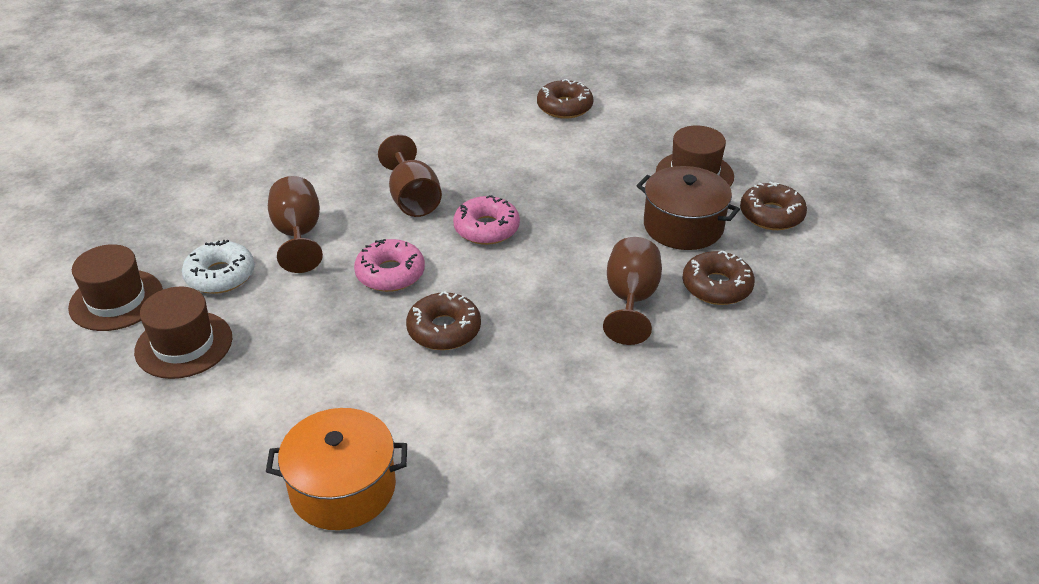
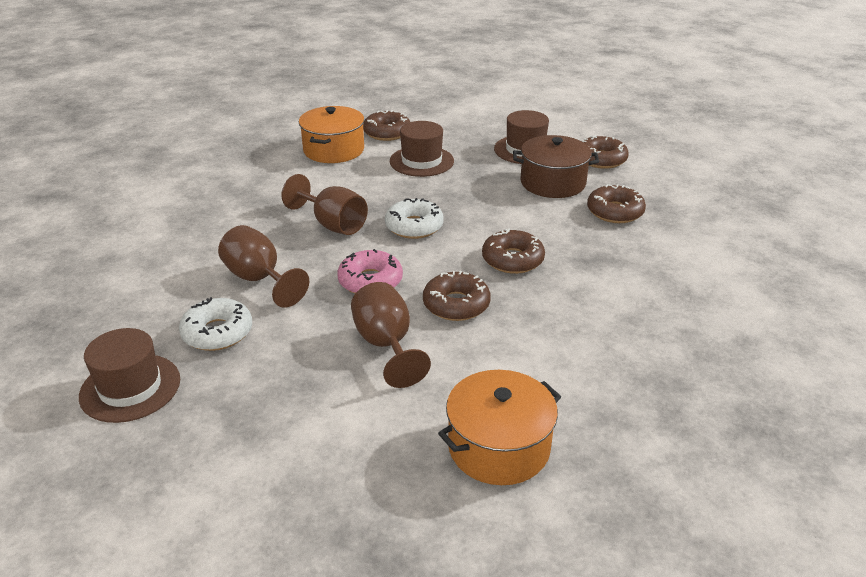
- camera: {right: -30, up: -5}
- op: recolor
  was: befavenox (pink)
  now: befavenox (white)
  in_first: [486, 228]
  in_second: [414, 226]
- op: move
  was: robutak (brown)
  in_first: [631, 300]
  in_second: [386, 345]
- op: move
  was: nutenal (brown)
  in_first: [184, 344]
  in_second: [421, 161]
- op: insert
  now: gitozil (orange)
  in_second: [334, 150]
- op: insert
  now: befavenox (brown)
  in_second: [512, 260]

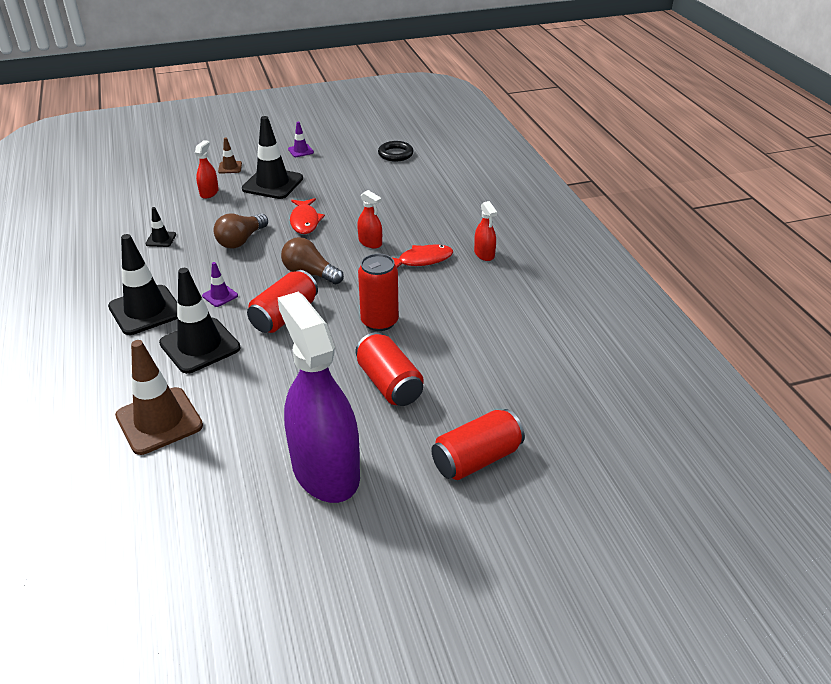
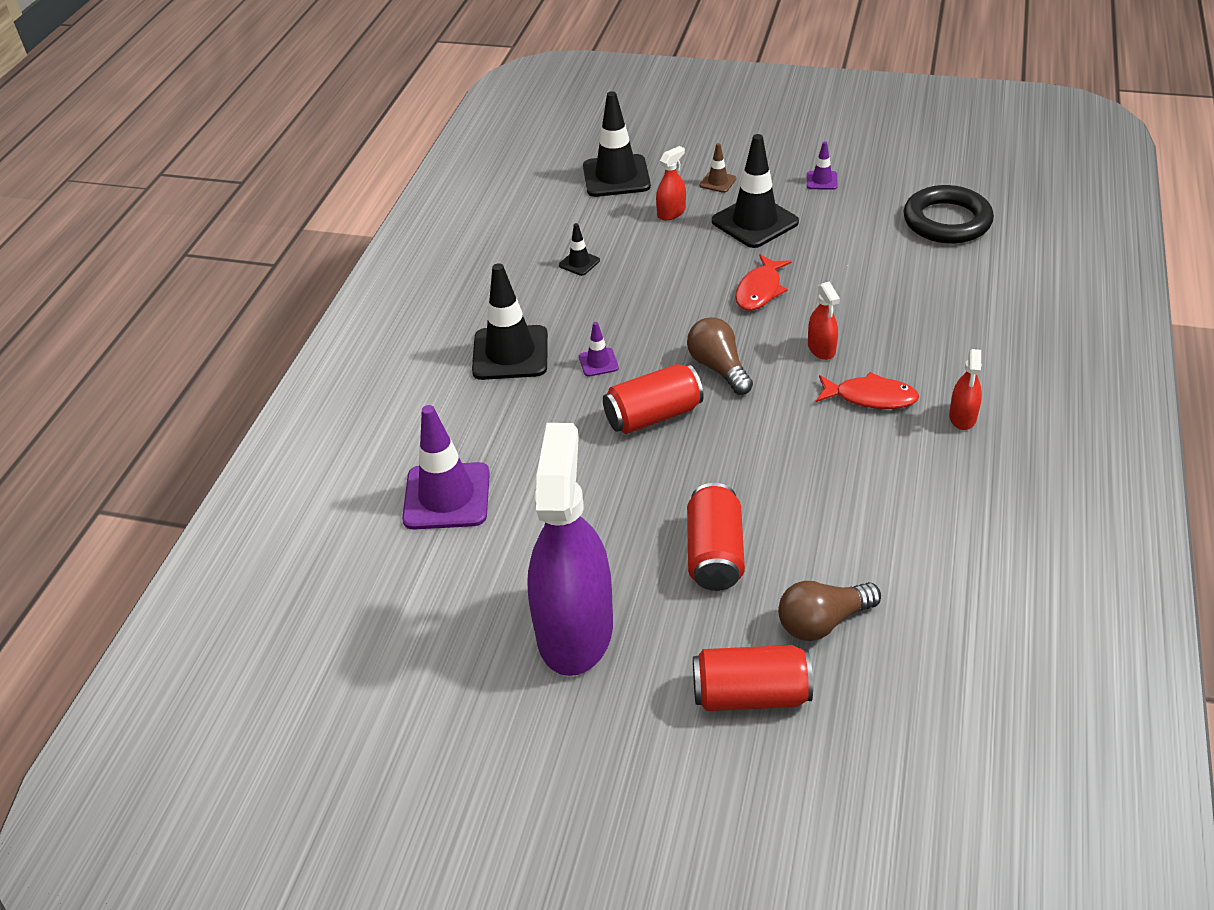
- camera: {right: 35, up: 5}
- op: resize
  was: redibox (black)
  in_first: [395, 154]
  in_second: [947, 221]
  ratio: 1.67
- op: move
  was: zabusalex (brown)
  in_first: [241, 240]
  in_second: [823, 622]
- op: delete
  was: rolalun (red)
  in_first: [379, 321]
- op: move
  was: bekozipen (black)
  in_first: [200, 346]
  in_second: [616, 176]
- op: recolor
  was: bekozipen (brown)
  now: bekozipen (purple)
  in_first: [159, 421]
  in_second: [447, 496]

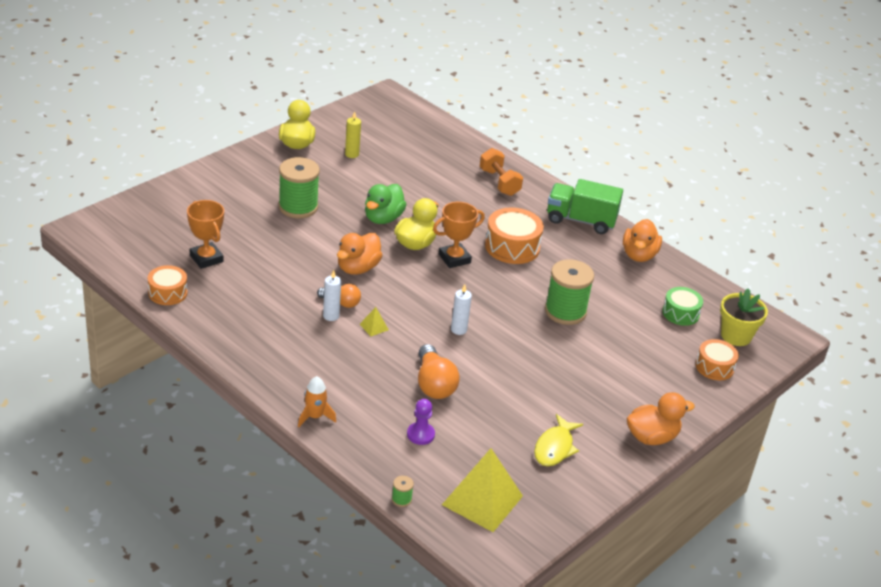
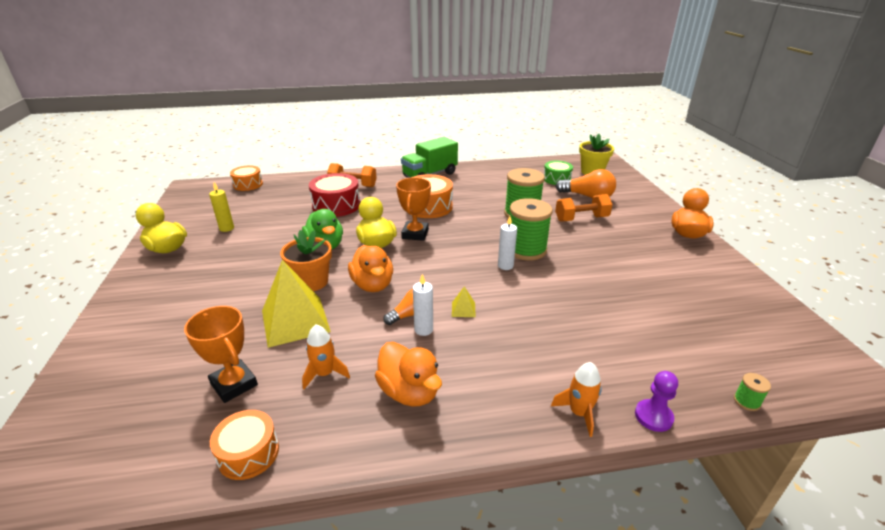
- camera: {right: -50, up: -5}
- op: move
  was: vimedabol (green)
  in_first: [298, 207]
  in_second: [526, 250]
- op: rotate
  was: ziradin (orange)
  in_first: [206, 258]
  in_second: [234, 384]
  clockwise: 45
- op: move
  was: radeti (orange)
  in_first: [639, 255]
  in_second: [409, 392]
- op: move
  was: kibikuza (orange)
  in_first: [714, 367]
  in_second: [248, 184]
- op: move
  was: zabusalex (orange)
  in_first: [434, 384]
  in_second: [587, 196]
- op: move
  was: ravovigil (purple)
  in_first: [420, 434]
  in_second: [653, 416]
- op: delete
  was: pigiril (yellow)
  in_first: [555, 447]
- op: move
  was: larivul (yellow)
  in_first: [482, 500]
  in_second: [295, 321]
- op: insert
  now: kibikuza (red)
  in_second: [336, 205]
- op: insert
  now: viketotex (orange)
  in_second: [581, 219]
- op: insert
  now: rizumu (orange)
  in_second: [311, 282]
- op: insert
  now: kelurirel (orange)
  in_second: [325, 374]

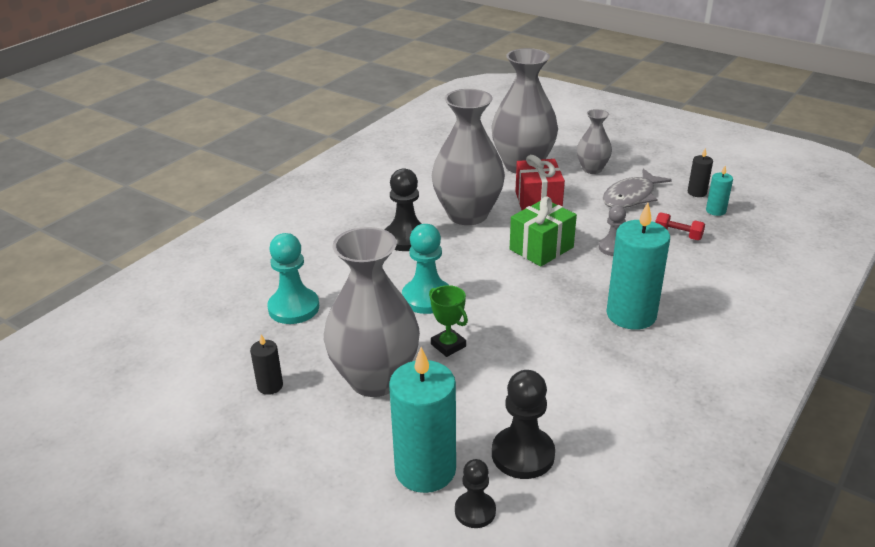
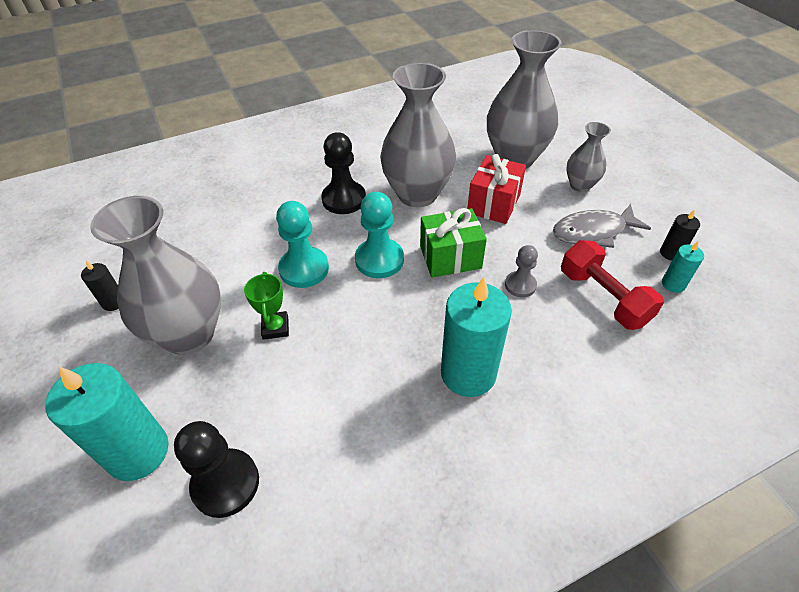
- camera: {right: 30, up: 15}
- op: resize
  was: viketotex (red)
  in_first: [678, 235]
  in_second: [603, 297]
  ratio: 1.84
- op: move
  was: ravovigil (turquoise)
  in_first: [294, 308]
  in_second: [379, 260]
- op: delete
  was: ravovigil (black)
  in_first: [475, 511]

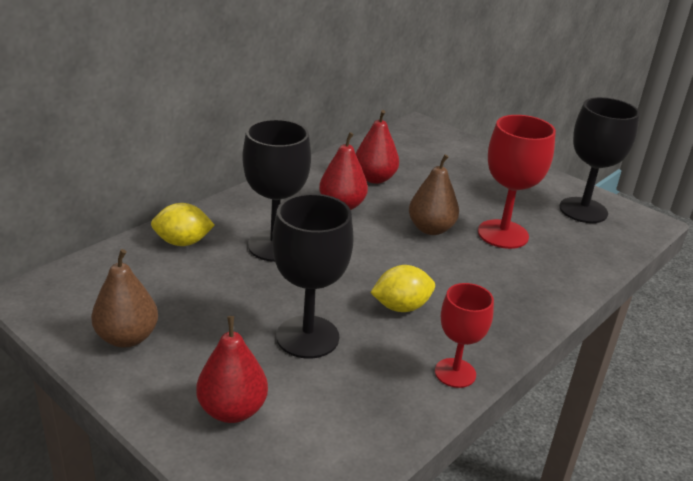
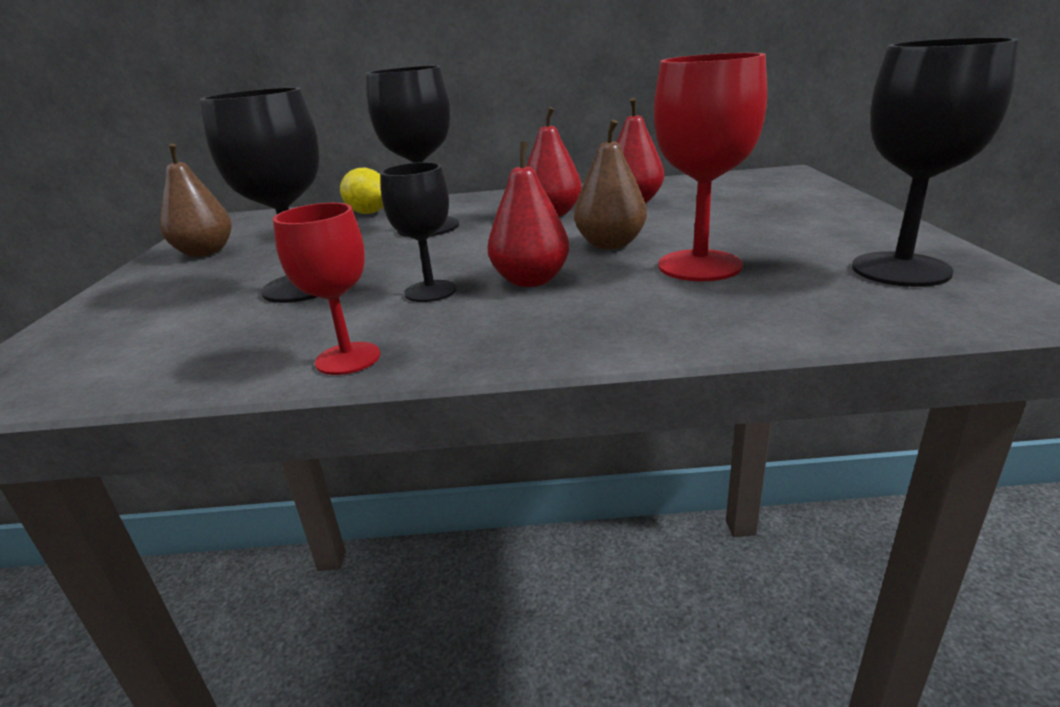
- camera: {right: 50, up: -5}
- op: replace
  was: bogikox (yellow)
  now: robutak (black)
  in_first: [401, 307]
  in_second: [430, 291]
- op: move
  was: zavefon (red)
  in_first: [232, 410]
  in_second: [531, 281]

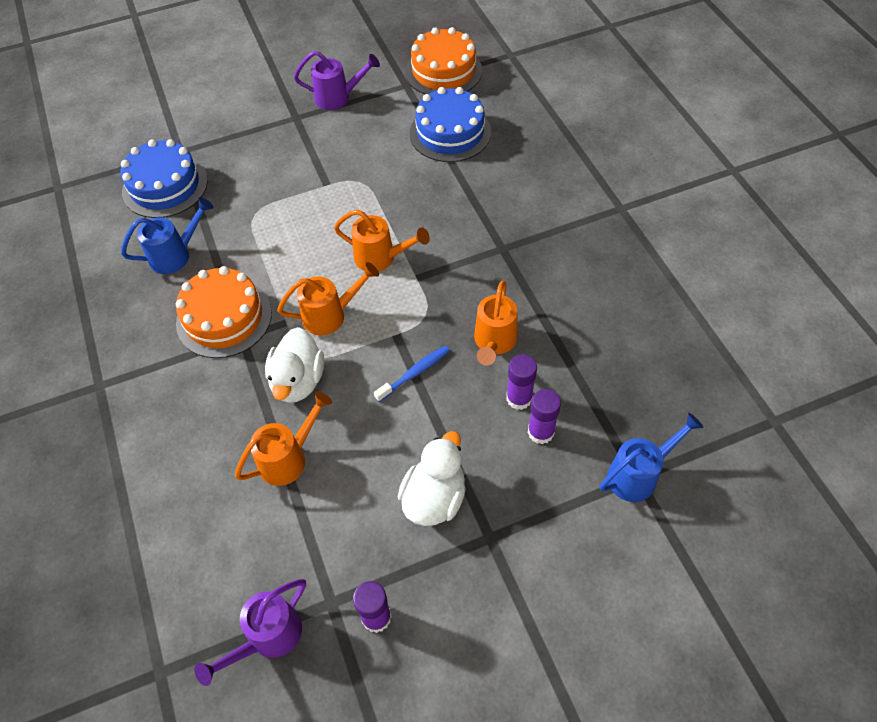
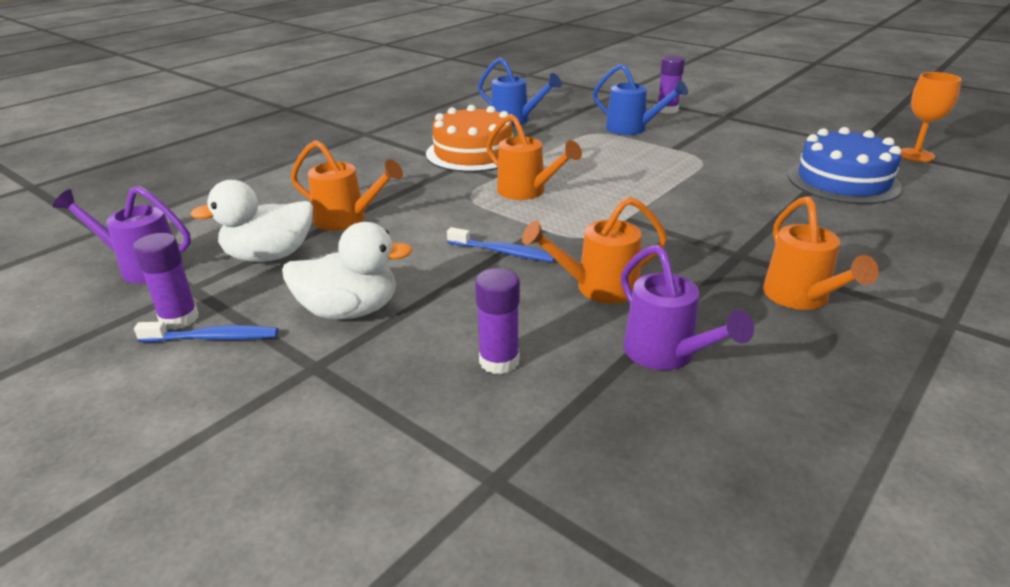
- camera: {right: 60, up: -25}
- op: replace
  was: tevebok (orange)
  now: robutak (orange)
  in_first: [443, 71]
  in_second: [915, 155]
- op: move
  was: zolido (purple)
  in_first: [338, 97]
  in_second: [666, 354]
- op: delete
  was: tevebok (blue)
  in_first: [165, 186]
- op: move
  was: zolido (orange)
  in_first: [380, 258]
  in_second: [801, 298]
- op: move
  was: radeti (white)
  in_first: [298, 381]
  in_second: [269, 256]
- op: move
  was: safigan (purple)
  in_first: [519, 398]
  in_second: [667, 110]
- op: move
  was: zolido (blue)
  in_first: [638, 474]
  in_second: [632, 129]
- op: insert
  now: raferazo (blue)
  in_second: [213, 338]

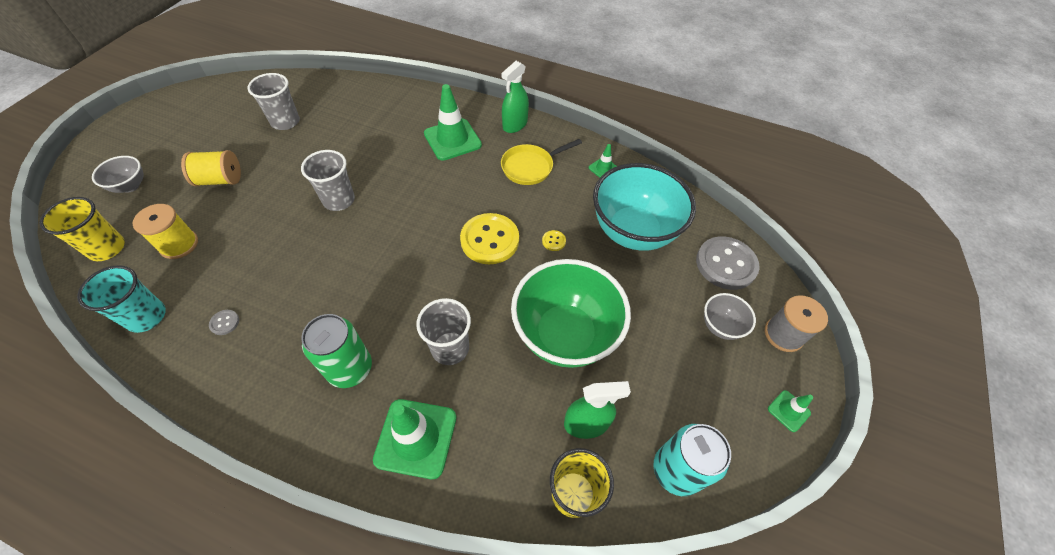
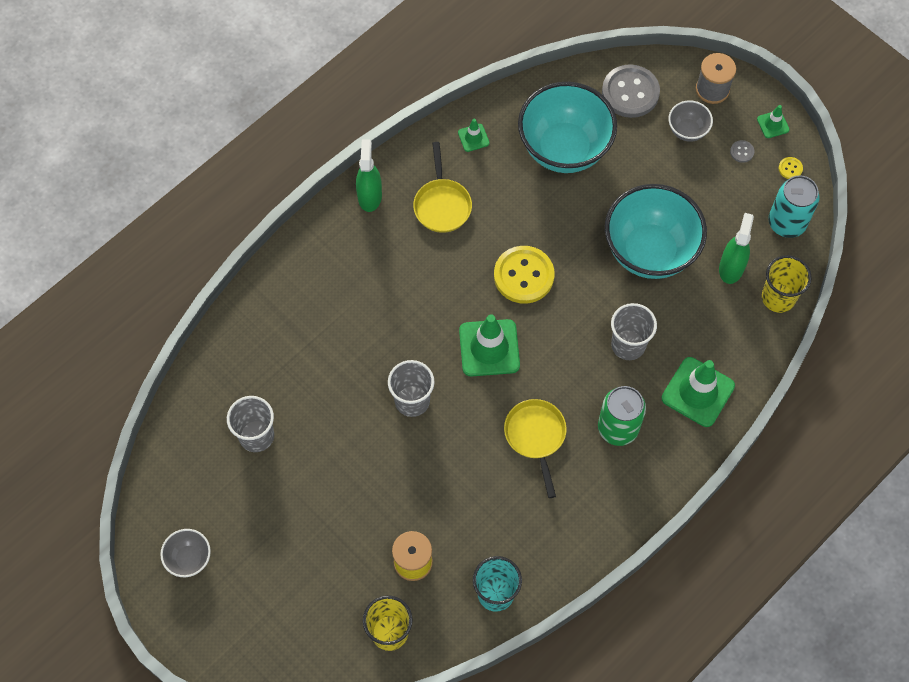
- camera: {right: -65, up: 10}
- op: rotate
  was: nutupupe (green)
  in_first: [515, 125]
  in_second: [369, 196]
  clockwise: -150
- op: move
  was: bekozipen (green)
  in_first: [452, 139]
  in_second: [489, 348]
- op: delete
  was: vimedabol (yellow)
  in_first: [220, 180]
- op: move
  was: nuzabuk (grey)
  in_first: [130, 186]
  in_second: [189, 559]
- op: move
  was: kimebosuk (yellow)
  in_first: [553, 241]
  in_second: [790, 168]
- op: recolor
  was: nuzabuk (green)
  now: nuzabuk (turquoise)
  in_first: [565, 334]
  in_second: [649, 251]
- op: move
  was: kimebosuk (grey)
  in_first: [224, 323]
  in_second: [742, 152]
- op: insert
  now: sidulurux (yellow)
  in_second: [536, 436]

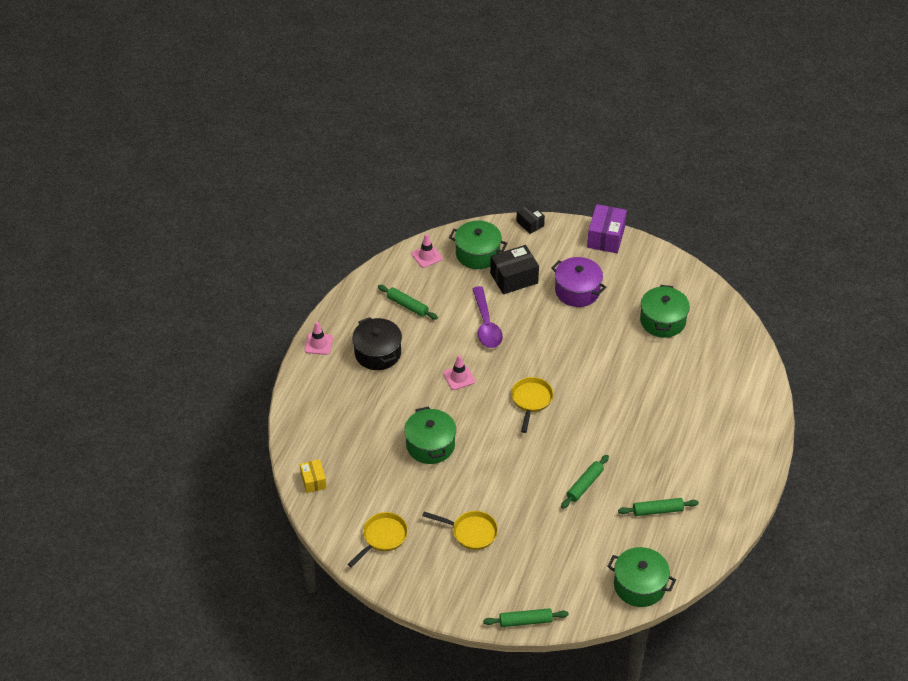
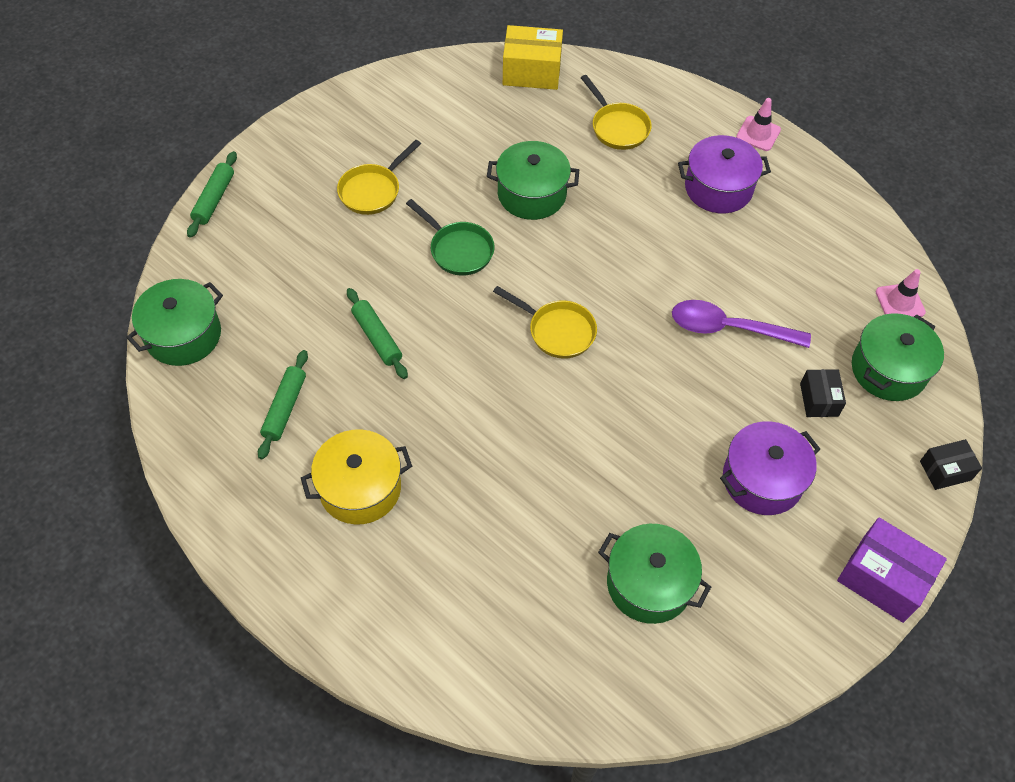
- camera: {right: 110, up: 10}
- op: resize
  was: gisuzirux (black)
  in_first: [514, 278]
  in_second: [819, 400]
  ratio: 0.59
- op: delete
  was: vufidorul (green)
  in_first: [407, 306]
- op: recolor
  was: gitozil (black)
  now: gitozil (purple)
  in_first: [378, 353]
  in_second: [718, 188]
- op: delete
  was: bekozipen (pink)
  in_first: [459, 377]
- op: resize
  was: gisuzirux (yellow)
  in_first: [313, 481]
  in_second: [531, 71]
  ratio: 1.69
- op: move
  was: sidulurux (yellow)
  in_first: [382, 537]
  in_second: [617, 127]
- op: insert
  now: sidulurux (green)
  in_second: [458, 250]
- op: insert
  now: gitozil (yellow)
  in_second: [360, 488]

